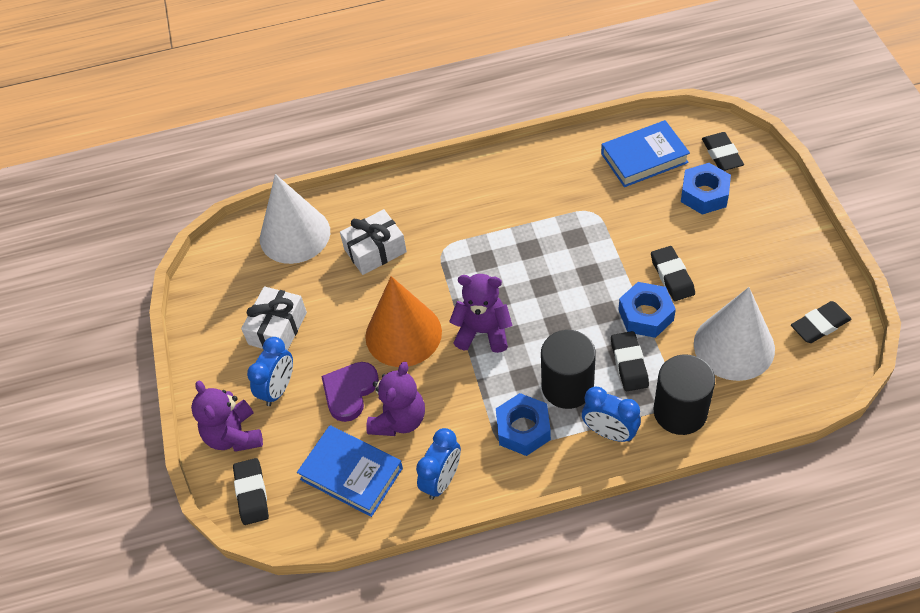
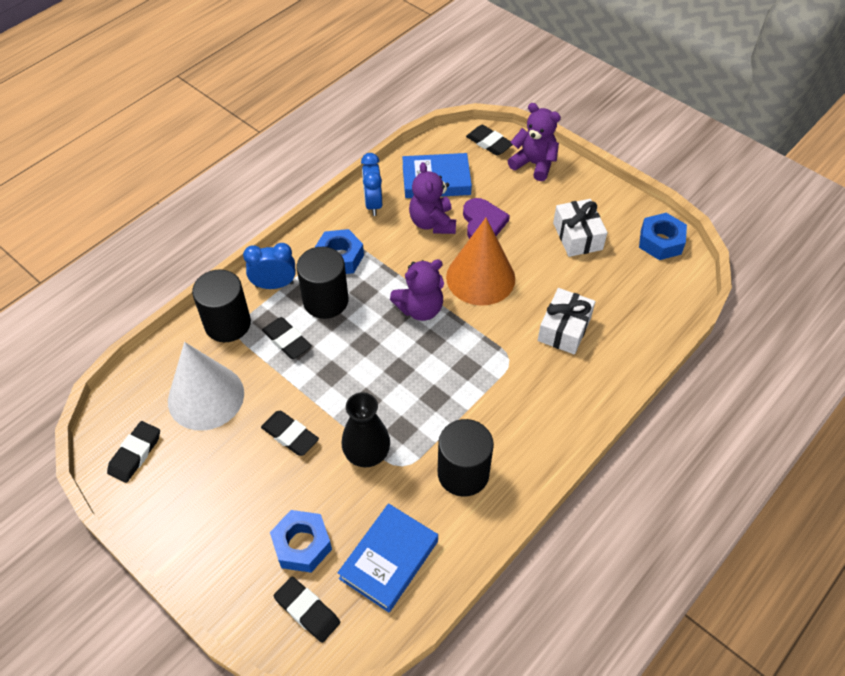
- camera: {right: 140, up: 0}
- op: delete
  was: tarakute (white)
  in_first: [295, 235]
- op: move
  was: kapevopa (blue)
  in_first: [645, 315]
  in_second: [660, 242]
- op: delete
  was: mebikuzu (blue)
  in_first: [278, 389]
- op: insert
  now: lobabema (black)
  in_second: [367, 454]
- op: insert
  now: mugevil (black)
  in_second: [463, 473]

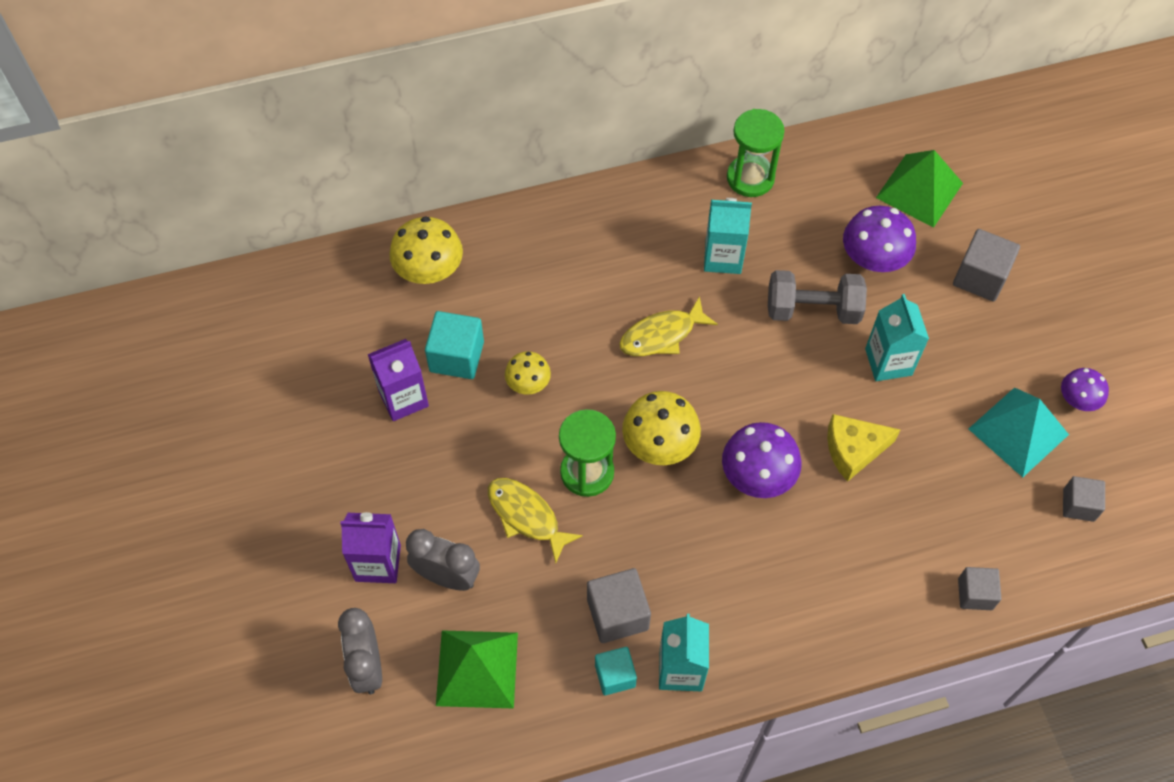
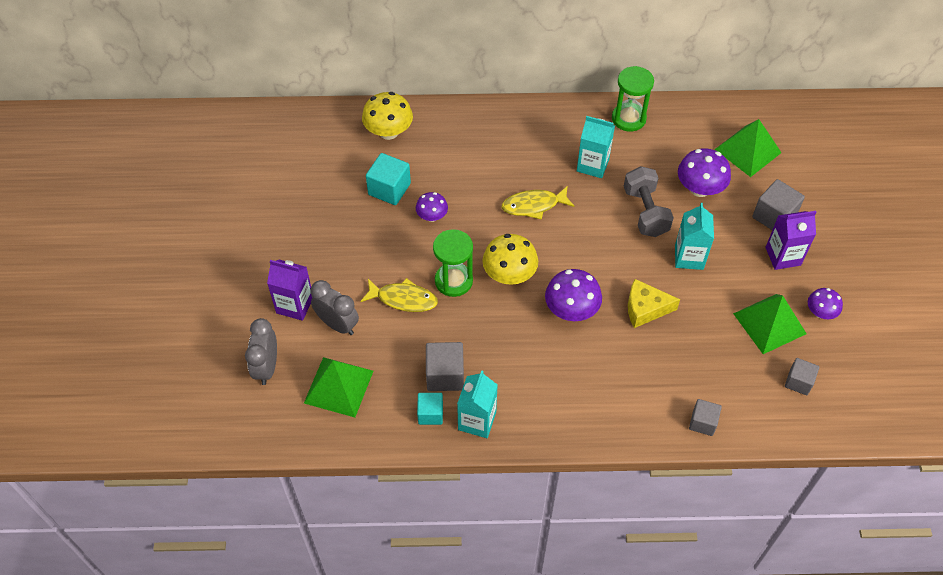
- camera: {right: 15, up: -5}
- op: rotate
  was: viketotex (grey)
  in_first: [812, 310]
  in_second: [645, 212]
  clockwise: 60
- op: move
  was: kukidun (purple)
  in_first: [403, 398]
  in_second: [783, 256]
- op: recolor
  was: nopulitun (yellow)
  now: nopulitun (purple)
  in_first: [528, 383]
  in_second: [432, 216]
- op: recolor
  was: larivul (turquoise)
  now: larivul (green)
  in_first: [1018, 431]
  in_second: [769, 323]
- op: rotate
  was: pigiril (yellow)
  in_first: [526, 516]
  in_second: [403, 299]
  clockwise: 135

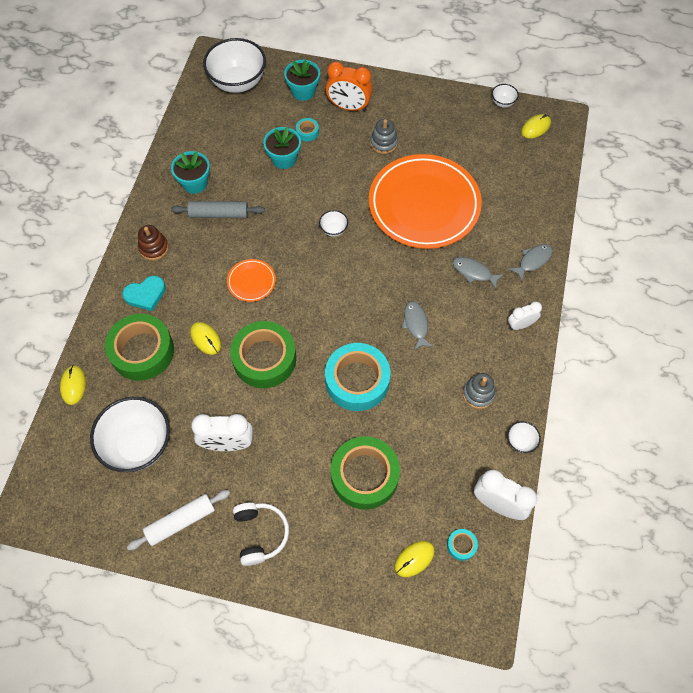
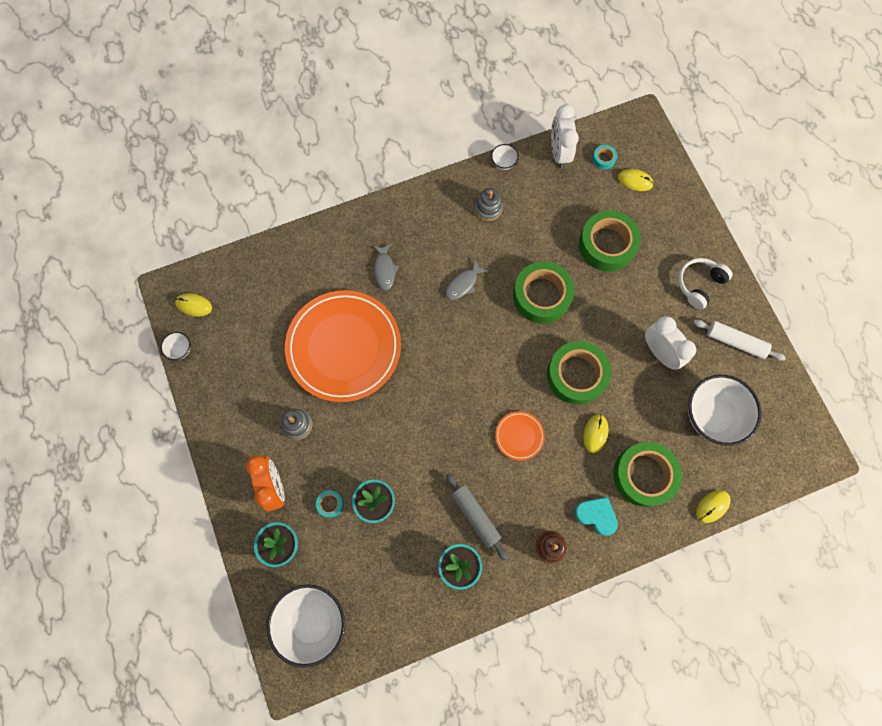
- camera: {right: -125, up: 10}
- op: delete
  was: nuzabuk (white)
  in_first: [333, 229]
- op: delete
  was: pigiril (grey)
  in_first: [533, 261]
- op: delete
  was: mebikuzu (white)
  in_first: [520, 325]
- op: recolor
  was: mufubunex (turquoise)
  now: mufubunex (green)
  in_first: [357, 381]
  in_second: [541, 296]

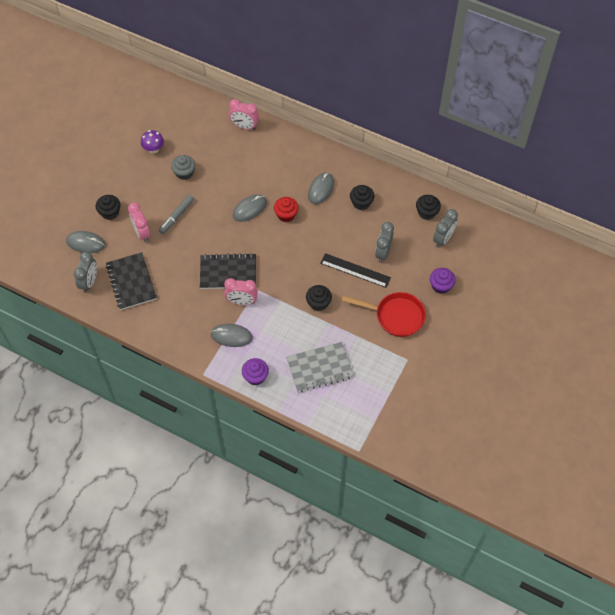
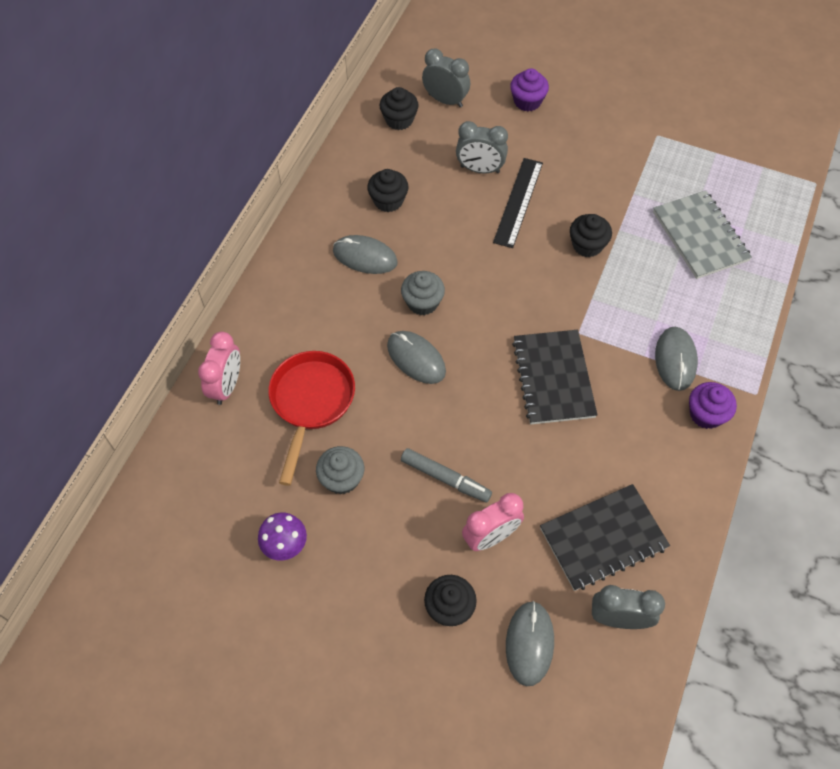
- camera: {right: -95, up: 0}
- op: recolor
  was: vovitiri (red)
  now: vovitiri (grey)
  in_first: [286, 215]
  in_second: [422, 302]
- op: delete
  was: mebikuzu (pink)
  in_first: [242, 301]
- op: move
  was: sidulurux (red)
  in_first: [395, 316]
  in_second: [311, 402]
- op: move
  was: vovitiri (purple)
  in_first: [255, 376]
  in_second: [706, 414]

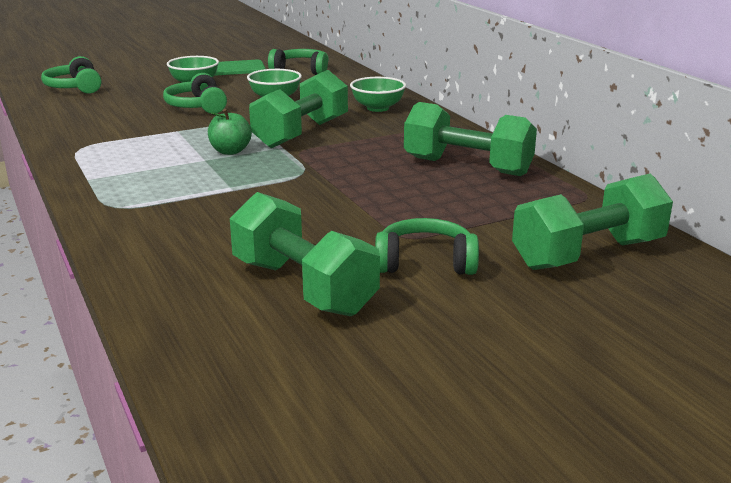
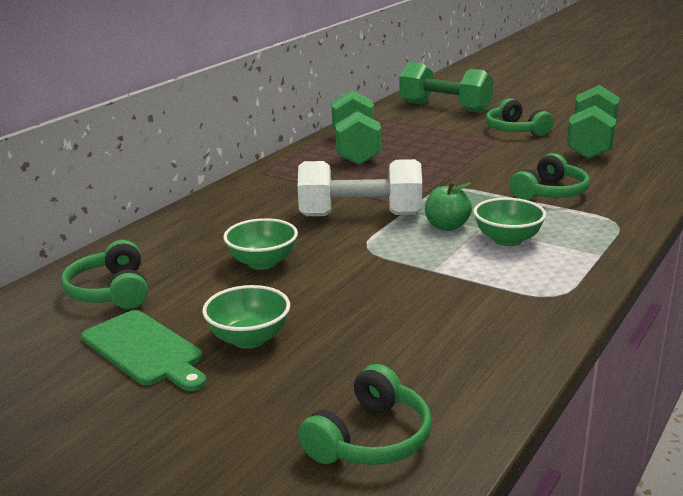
- camera: {right: -120, up: 0}
- op: recolor
  was: viketotex (green)
  now: viketotex (white)
  in_first: [301, 133]
  in_second: [360, 215]
- op: move
  was: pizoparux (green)
  in_first: [197, 106]
  in_second: [550, 193]
- op: move
  was: nuzabuk (green)
  in_first: [377, 108]
  in_second: [507, 240]

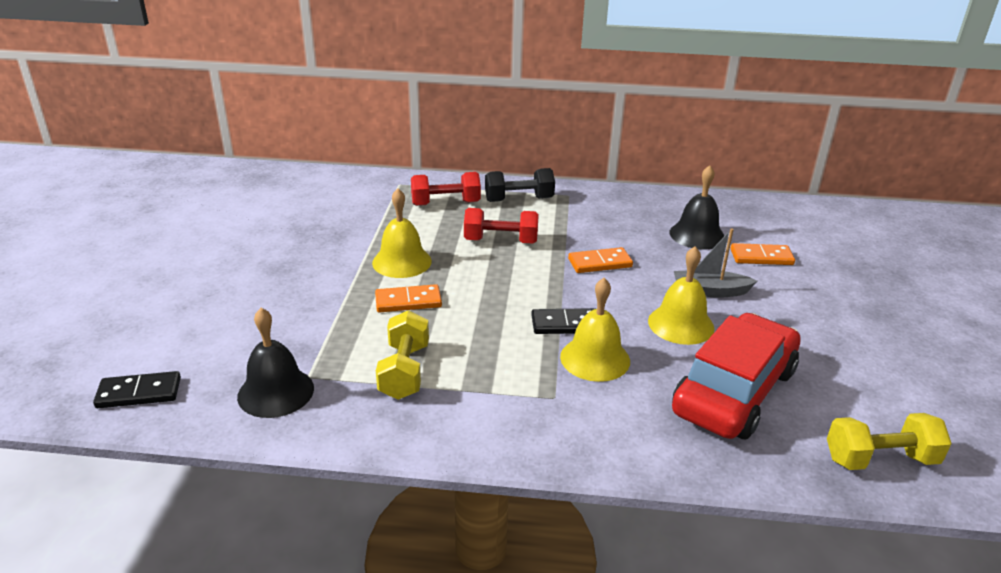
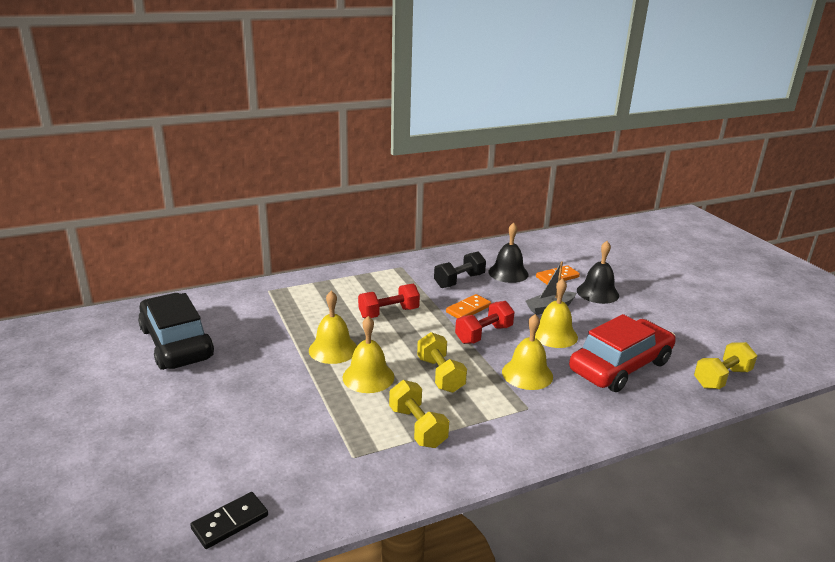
- camera: {right: -30, up: -5}
- op: move
  was: viketotex (black)
  in_first: [519, 200]
  in_second: [459, 281]
- op: move
  was: viketotex (red)
  in_first: [445, 203]
  in_second: [484, 334]
- op: replace
  was: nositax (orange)
  now: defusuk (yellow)
  in_first: [408, 301]
  in_second: [368, 377]
- op: move
  was: defusuk (black)
  in_first: [276, 392]
  in_second: [597, 293]
- op: delete
  was: nositax (black)
  in_first: [565, 324]
- op: rotate
  was: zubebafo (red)
  in_first: [734, 391]
  in_second: [620, 366]
  clockwise: 45
- op: insert
  now: zubebafo (black)
  in_second: [176, 343]
- op: insert
  now: viketotex (yellow)
  in_second: [440, 375]

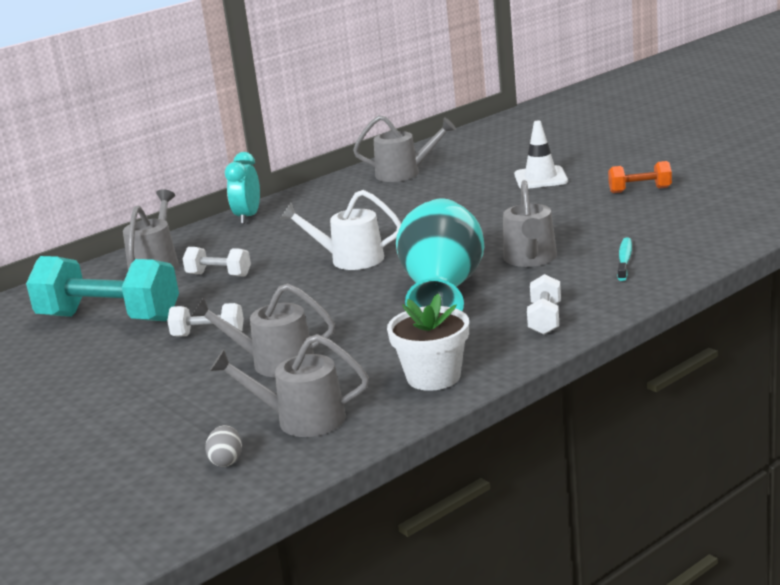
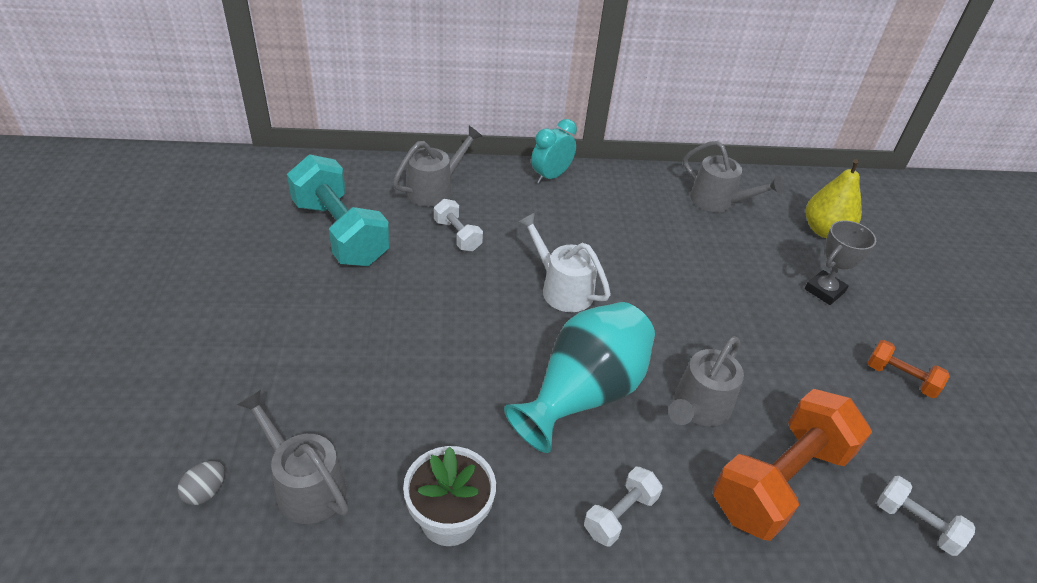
- camera: {right: 30, up: 20}
- op: replace
  was: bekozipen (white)
  now: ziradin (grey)
  in_first: [540, 178]
  in_second: [824, 291]
- op: replace
  was: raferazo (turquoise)
  now: viketotex (orange)
  in_first: [624, 260]
  in_second: [780, 481]
- op: delete
  was: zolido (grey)
  in_first: [274, 362]
- op: move
  was: viketotex (white)
  in_first: [208, 334]
  in_second: [916, 524]
- op: insert
  now: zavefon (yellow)
  in_second: [824, 231]

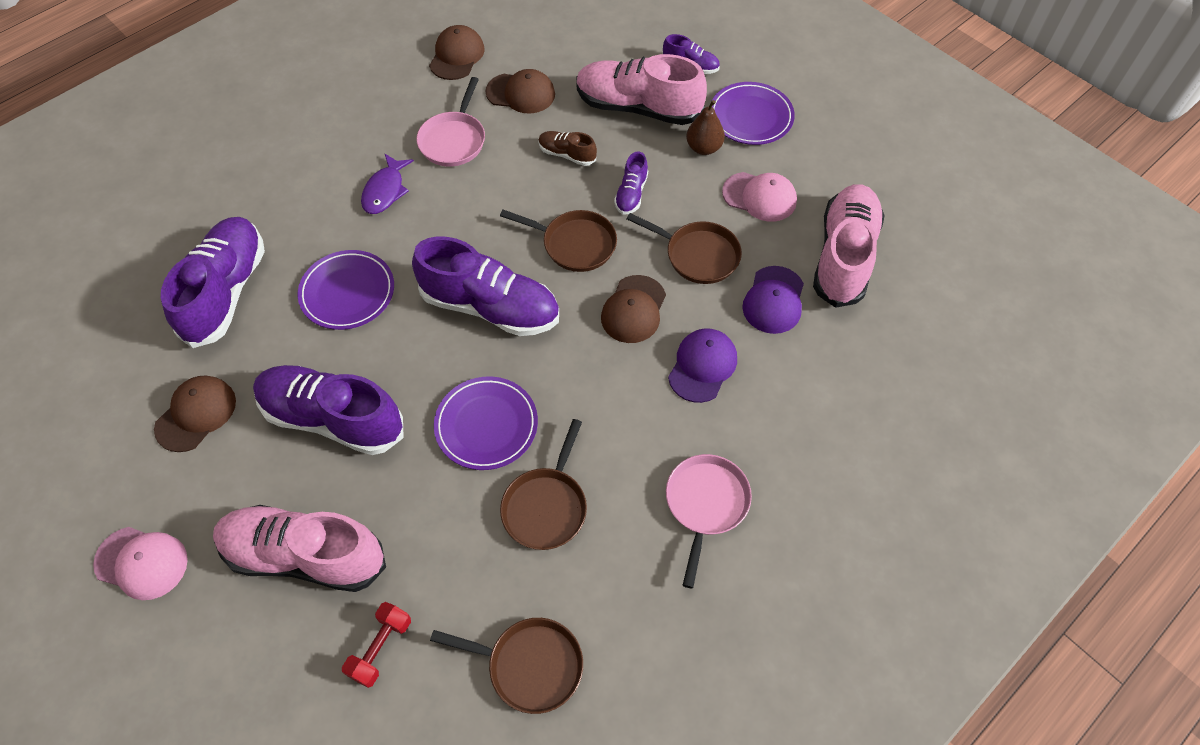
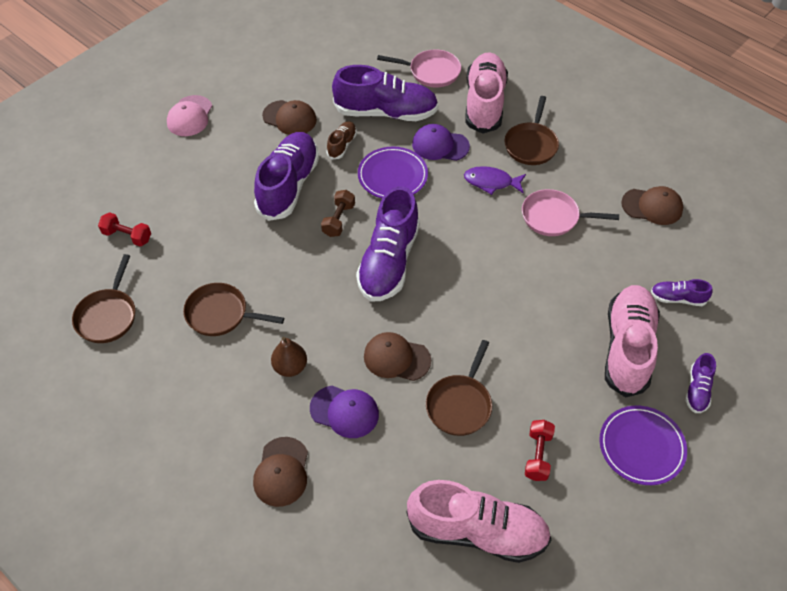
- camera: {right: 85, up: -5}
- op: move
  was: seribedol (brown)
  in_first: [521, 93]
  in_second: [281, 472]
- op: move
  was: zavefon (brown)
  in_first: [703, 148]
  in_second: [290, 367]
- op: move
  was: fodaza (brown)
  in_first: [567, 154]
  in_second: [342, 145]
- op: move
  was: fodaza (purple)
  in_first: [631, 194]
  in_second: [677, 298]
- op: replace
  was: seribedol (pink)
  now: viketotex (red)
  in_first: [759, 197]
  in_second: [538, 455]
- op: move
  was: sidulurux (brown)
  in_first: [574, 244]
  in_second: [531, 144]
- op: move
  was: seribedol (purple)
  in_first: [774, 300]
  in_second: [440, 145]
- op: delete
  was: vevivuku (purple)
  in_first: [486, 425]
- op: move
  was: sidulurux (pink)
  in_first: [705, 505]
  in_second: [431, 72]
- op: move
  was: fodaza (pink)
  in_first: [305, 555]
  in_second: [484, 103]
- op: insert
  now: viketotex (brown)
  in_second: [338, 220]

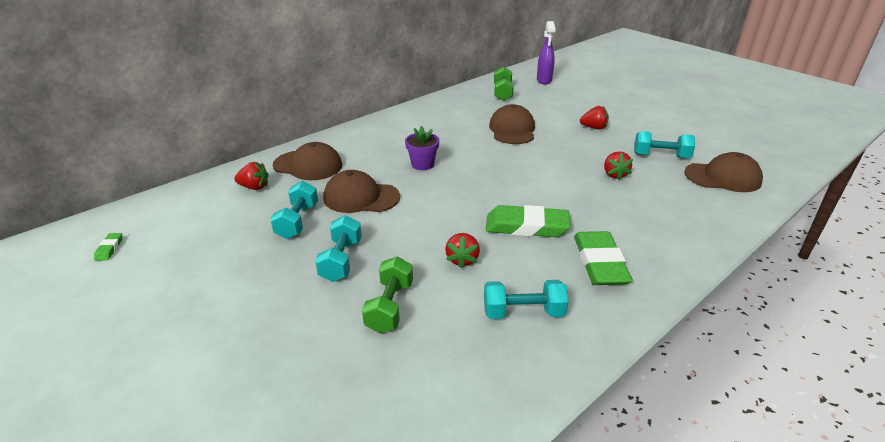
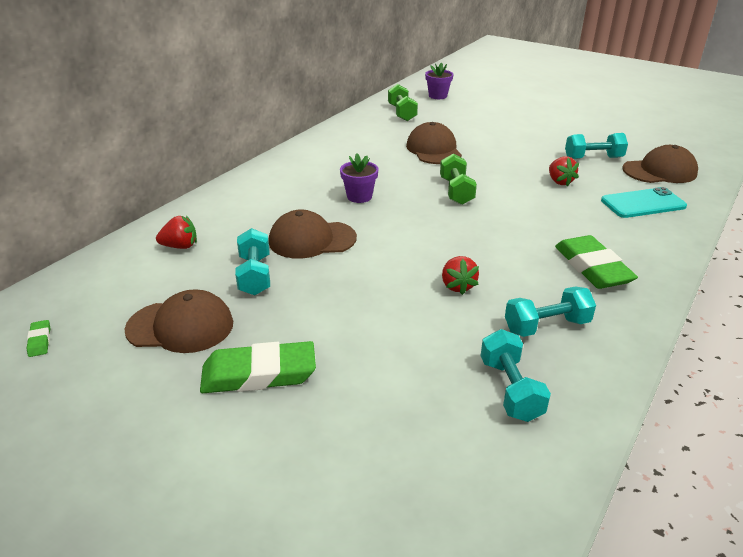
- camera: {right: -15, up: 0}
- op: replace
  was: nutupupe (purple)
  now: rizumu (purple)
  in_first: [544, 80]
  in_second: [438, 96]
- op: delete
  was: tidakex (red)
  in_first: [594, 128]
- op: move
  was: seribedol (brown)
  in_first: [308, 165]
  in_second: [180, 326]
- op: move
  was: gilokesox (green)
  in_first: [526, 227]
  in_second: [259, 374]
- op: move
  was: viketotex (turquoise)
  in_first: [341, 260]
  in_second: [510, 389]
- op: move
  was: viketotex (green)
  in_first: [389, 307]
  in_second: [456, 191]
- op: insert
  now: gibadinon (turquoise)
  in_second: [643, 203]

